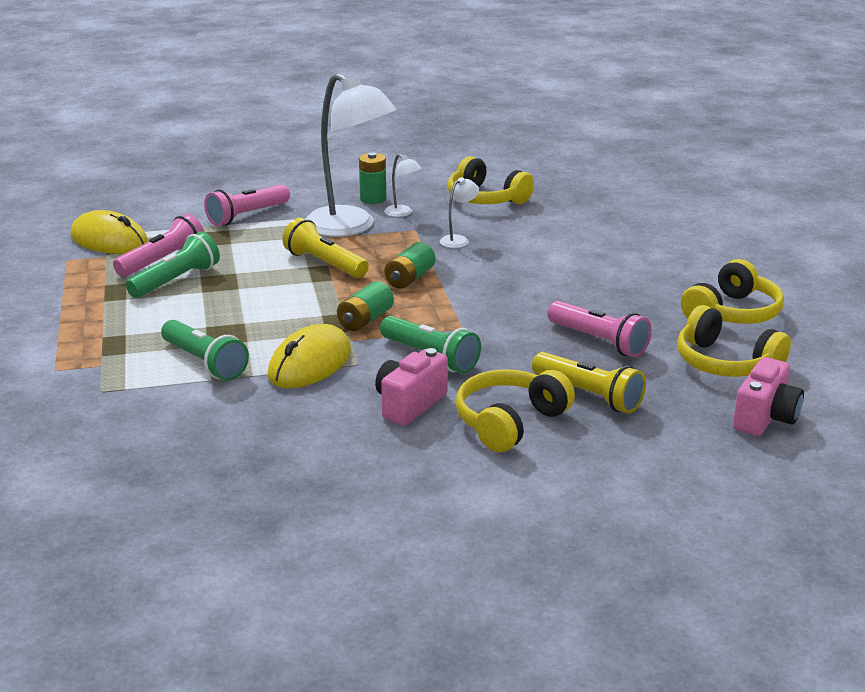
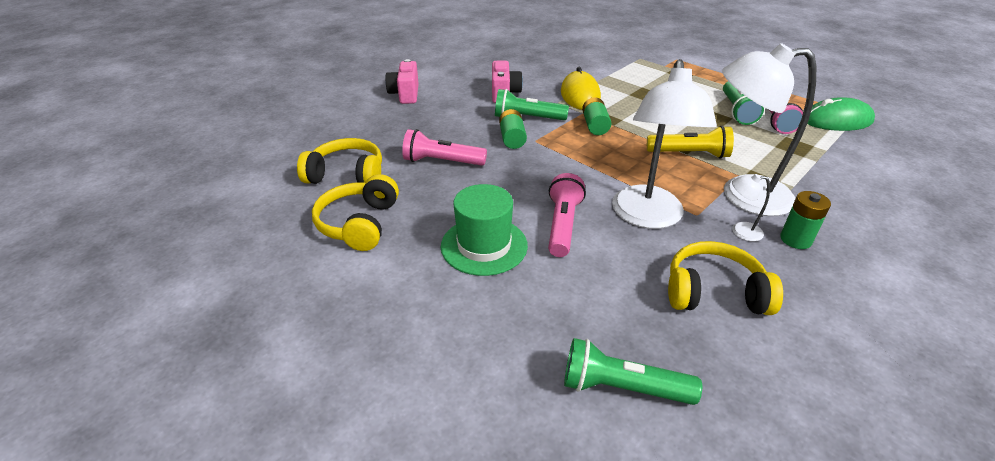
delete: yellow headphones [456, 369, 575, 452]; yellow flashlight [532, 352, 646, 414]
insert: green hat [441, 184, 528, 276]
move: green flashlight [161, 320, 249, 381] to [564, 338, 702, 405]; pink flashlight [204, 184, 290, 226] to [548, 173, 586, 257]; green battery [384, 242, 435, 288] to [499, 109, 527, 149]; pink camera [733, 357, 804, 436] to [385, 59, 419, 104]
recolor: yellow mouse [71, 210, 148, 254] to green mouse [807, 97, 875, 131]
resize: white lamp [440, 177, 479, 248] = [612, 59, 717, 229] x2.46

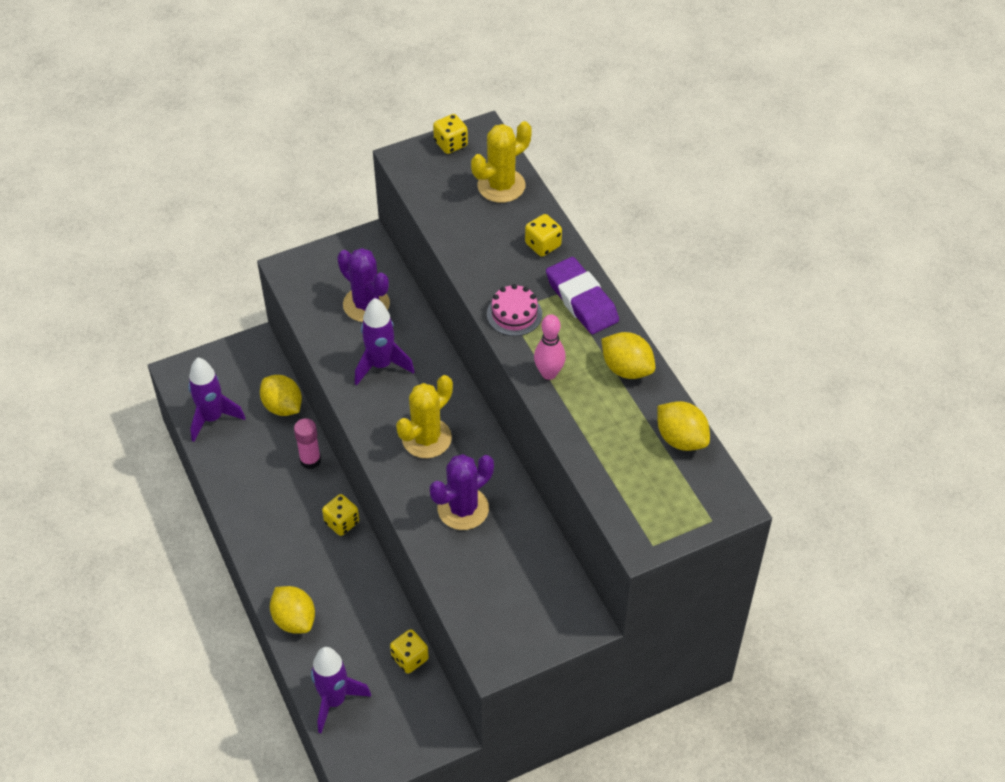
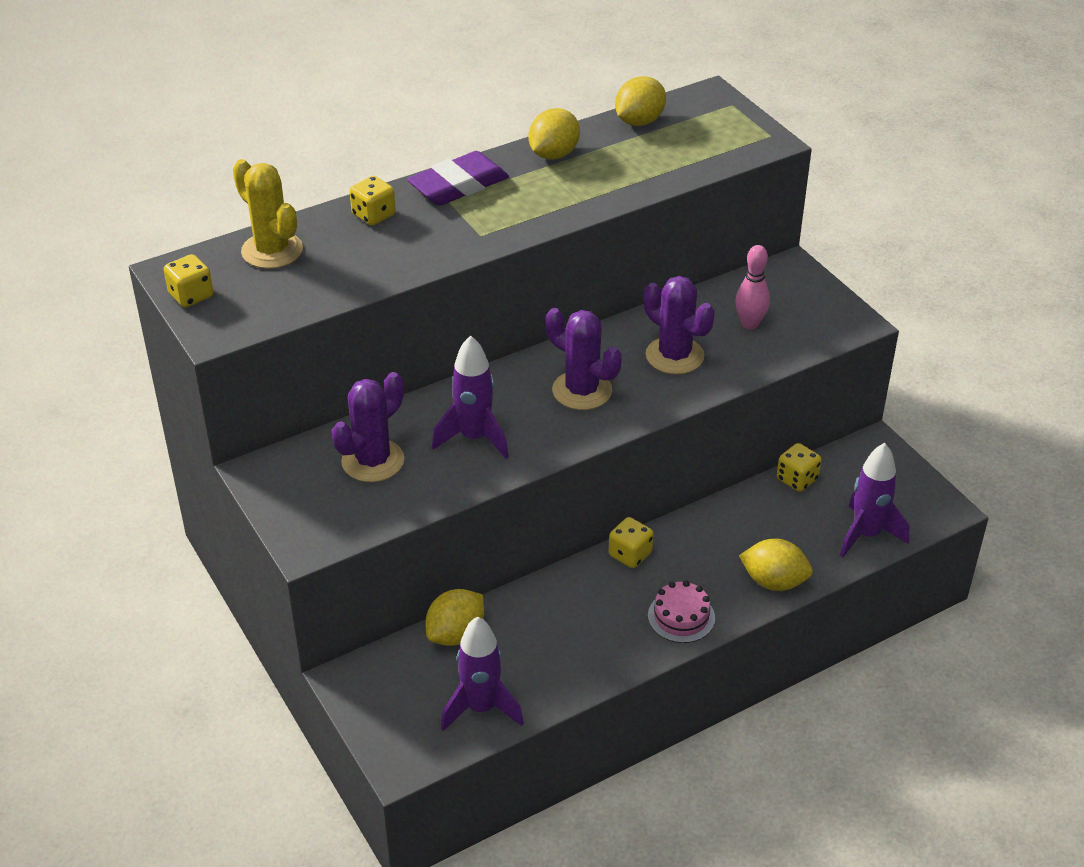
delete: pink glue stick [294, 418, 321, 469]
move: pink cake [487, 284, 542, 336] to [648, 580, 715, 643]; pink bowling pin [534, 314, 566, 380] to [735, 245, 770, 329]
recolor: yellow cactus [396, 375, 453, 458] to purple cactus [546, 308, 622, 410]
rotate: yellow lemon [270, 586, 315, 634] = [739, 539, 813, 591] 60 degrees clockwise

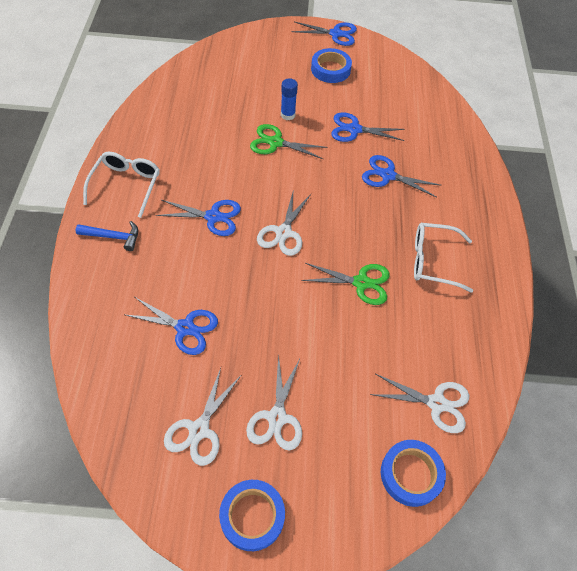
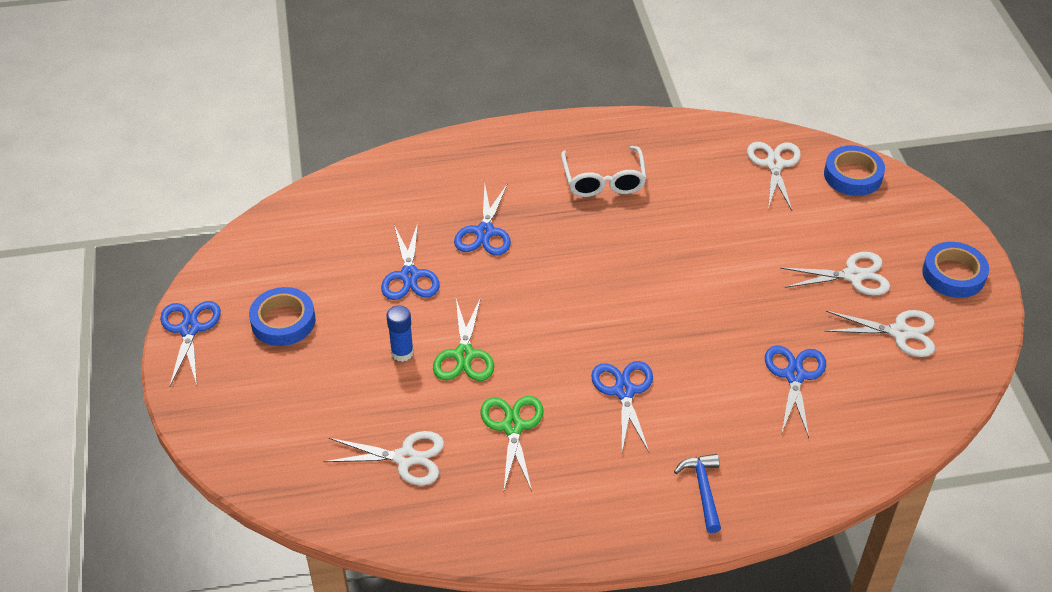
delete: white glasses [83, 152, 160, 218]
move: white scissors [257, 189, 311, 256] to [323, 431, 444, 486]; green scissors [301, 263, 390, 305] to [480, 396, 544, 491]

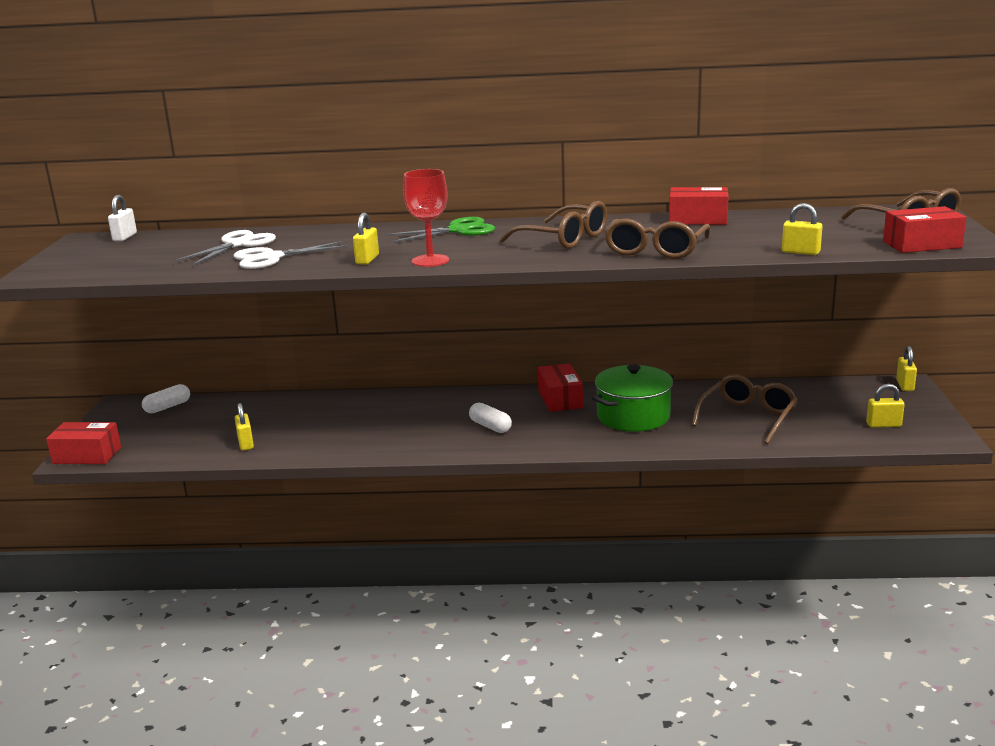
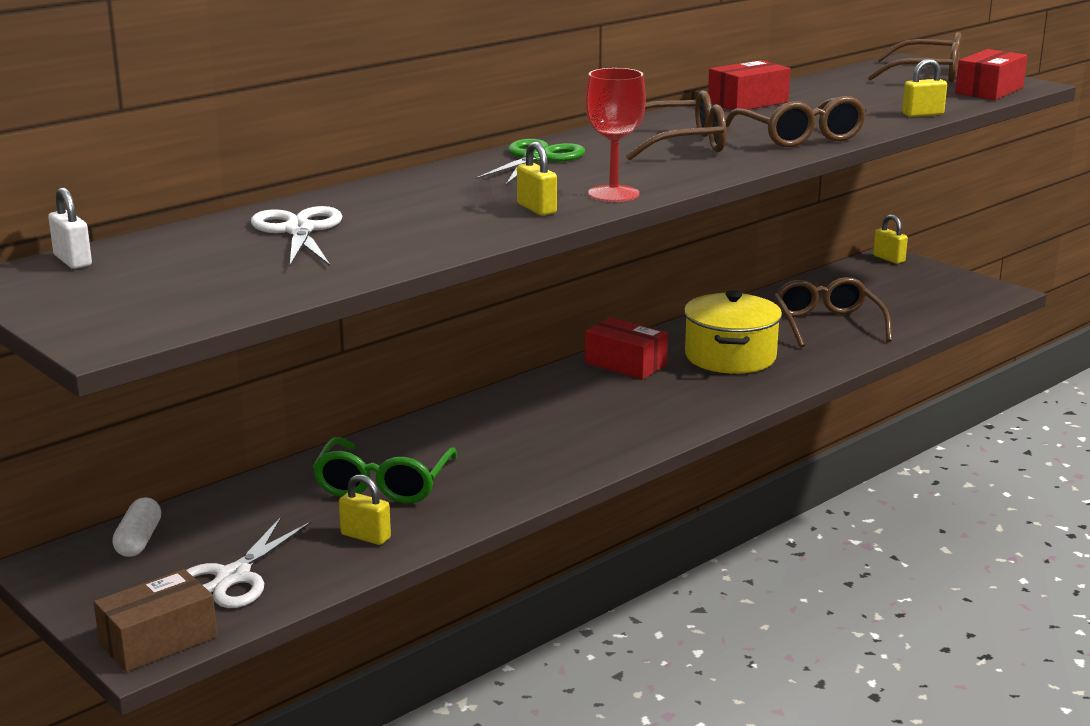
delete: white capsule [469, 403, 512, 433]; yellow padlock [866, 384, 905, 427]
insert: green glasses [312, 437, 458, 503]
move: white scissors [233, 241, 350, 269] to [186, 517, 312, 608]
recolor: red box [46, 422, 121, 464] to brown box [94, 569, 217, 672]; green pot [592, 364, 674, 432] to yellow pot [684, 291, 782, 374]

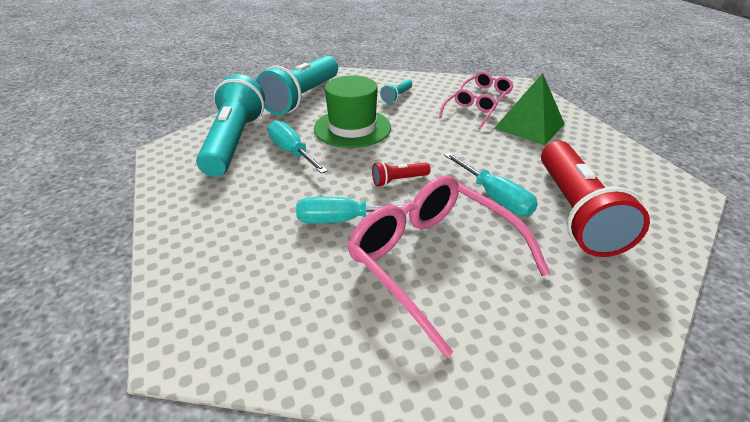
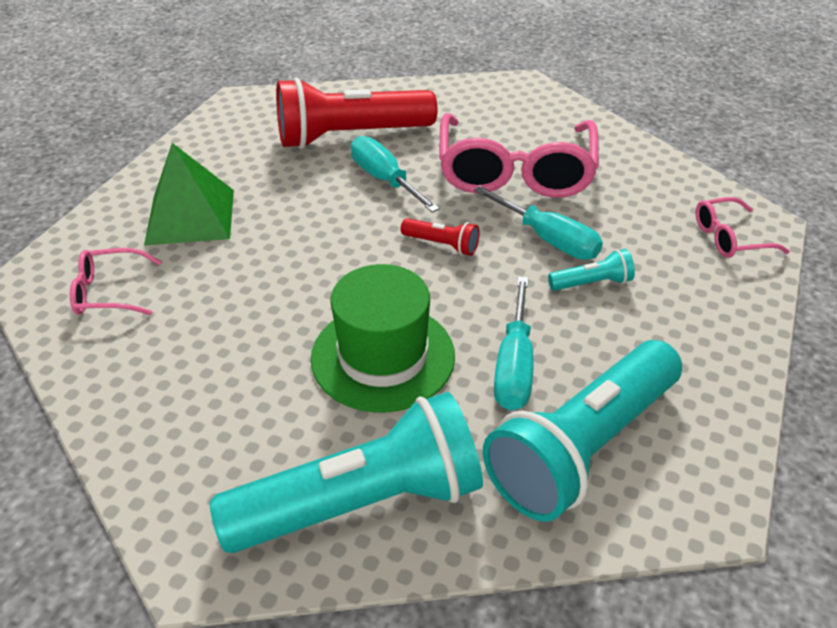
move: turquoise flashlight [380, 79, 412, 103] to [548, 249, 635, 291]; pink glasses [439, 89, 497, 129] to [696, 197, 790, 258]
rotate: turquoise screwdriver [444, 153, 538, 216] = [351, 136, 440, 213] 45 degrees counterclockwise; red flashlight [541, 141, 650, 257] = [276, 77, 437, 149] 150 degrees counterclockwise

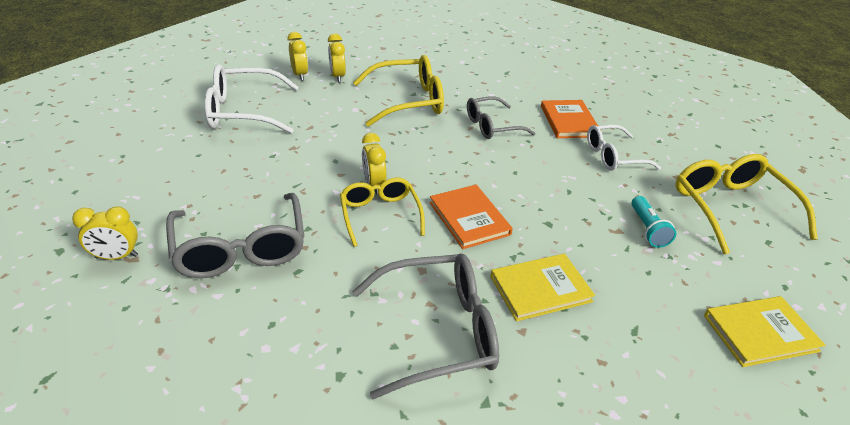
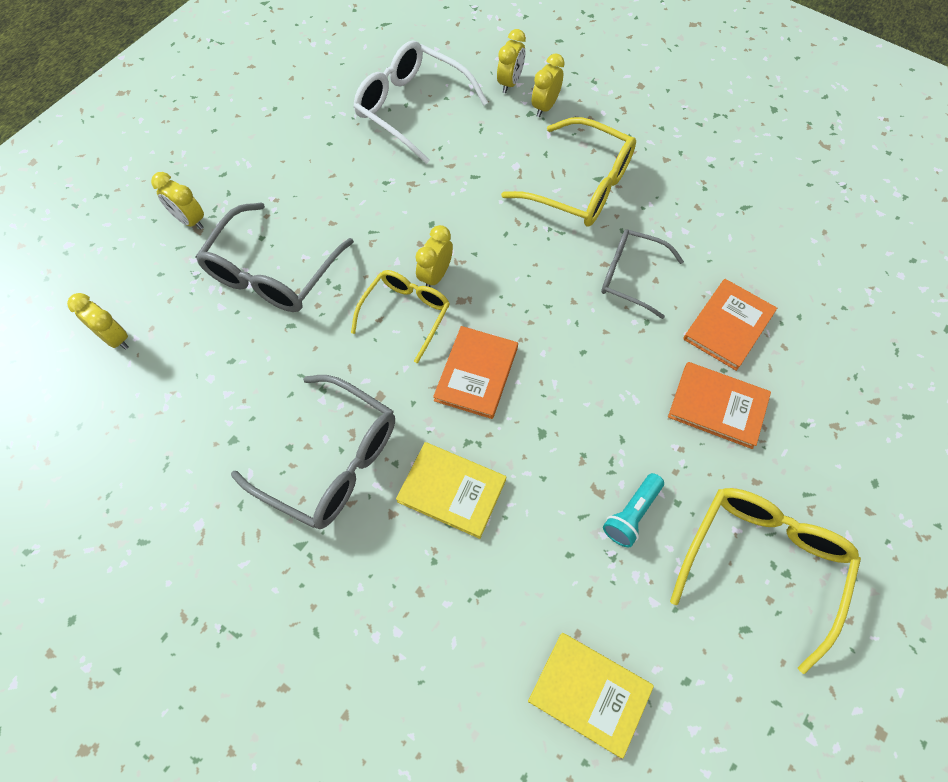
insert: yellow clock [67, 293, 129, 350]
replace: white glasses [587, 125, 661, 171] to orange book [668, 362, 771, 449]

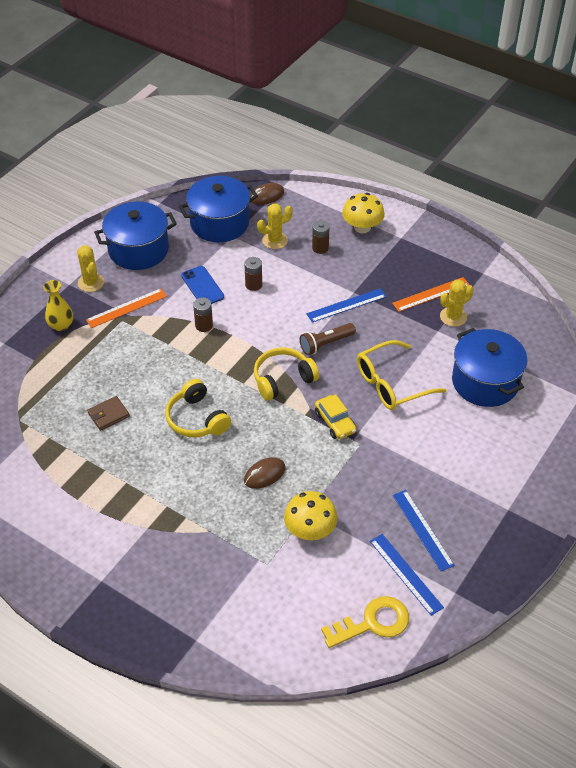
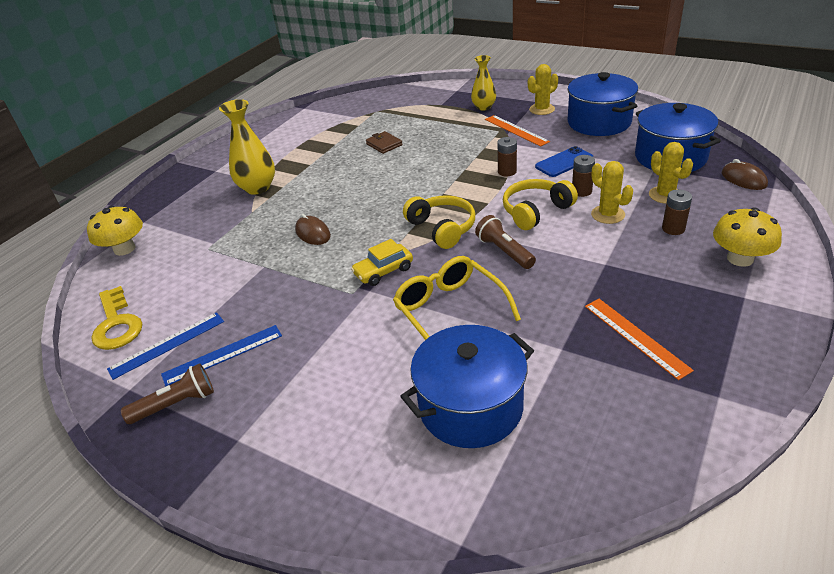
delete: blue ruler [306, 288, 387, 323]
insert: brown flashlight [121, 363, 214, 424]; yellow vase [219, 99, 275, 195]
move: yellow headphones [165, 379, 231, 437] to [503, 179, 578, 230]; yellow mushroom [284, 491, 337, 540] to [87, 206, 143, 256]; yellow cactus [440, 279, 474, 327] to [591, 161, 633, 224]

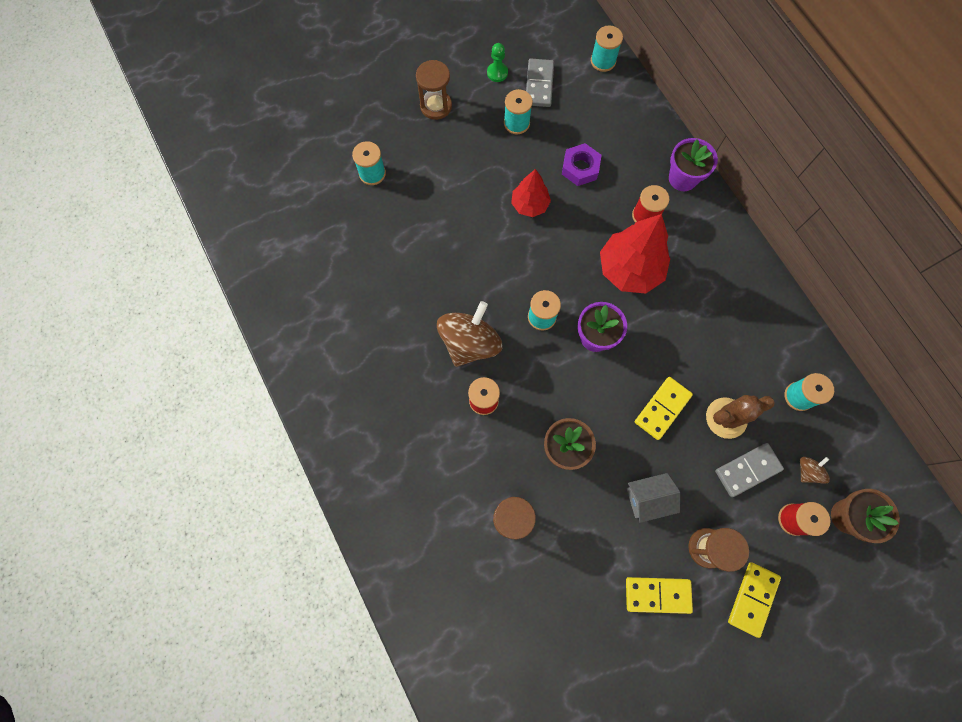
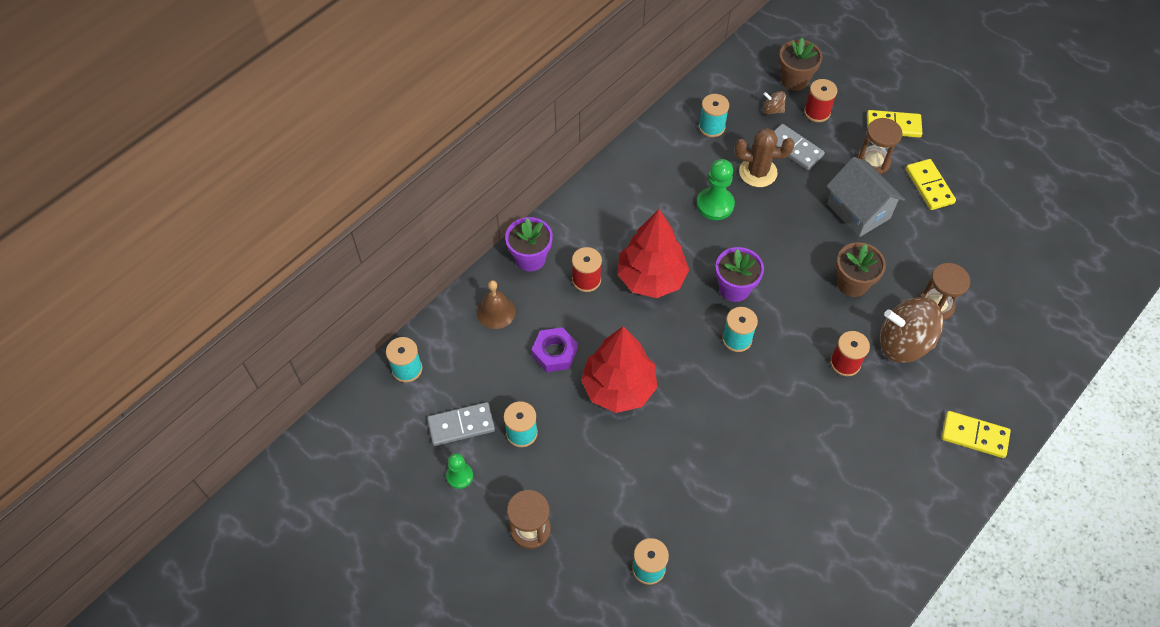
insert: brown bell [477, 280, 516, 329]; green pawn [697, 159, 735, 220]
move: brown spinning top [437, 301, 502, 367] to [880, 297, 943, 363]; yellow domino [635, 377, 693, 440] to [941, 411, 1011, 458]
rotate: brown cactus [706, 395, 775, 439] = [735, 128, 795, 187] 45 degrees counterclockwise
resize: red tree [511, 169, 551, 217] = [581, 326, 657, 413] x1.70; grey house [626, 473, 680, 523] = [827, 157, 905, 237] x1.51

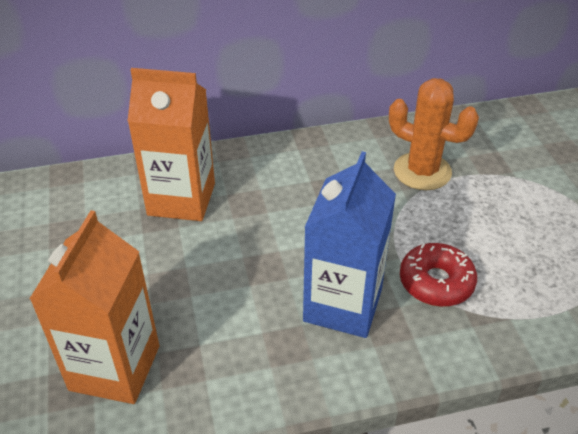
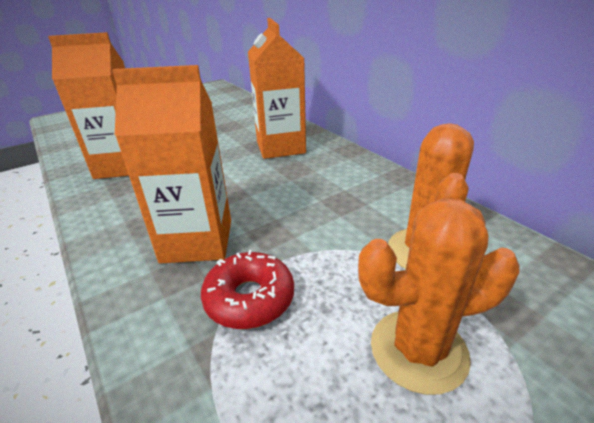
insert: orange cactus [358, 198, 520, 395]
recolor: blue carton [303, 151, 396, 338] to orange carton [112, 65, 231, 263]

